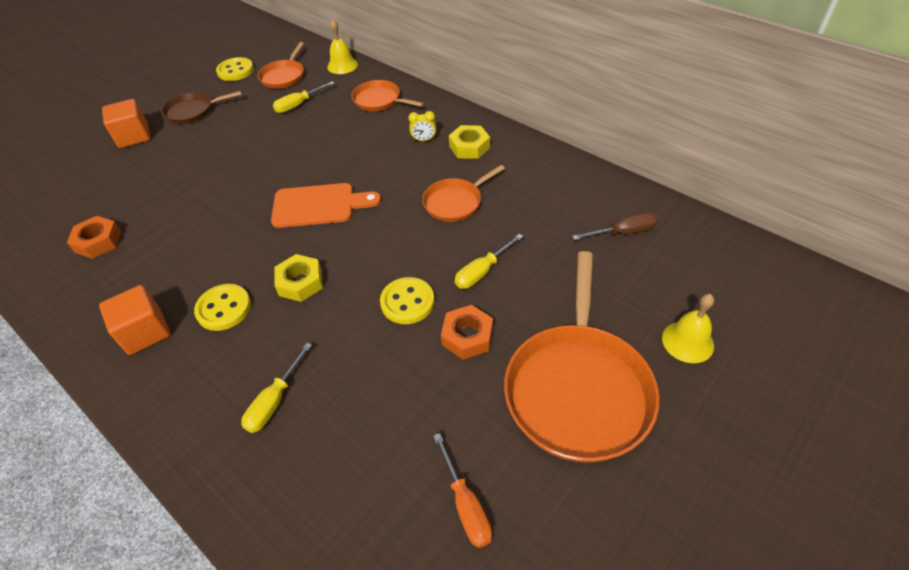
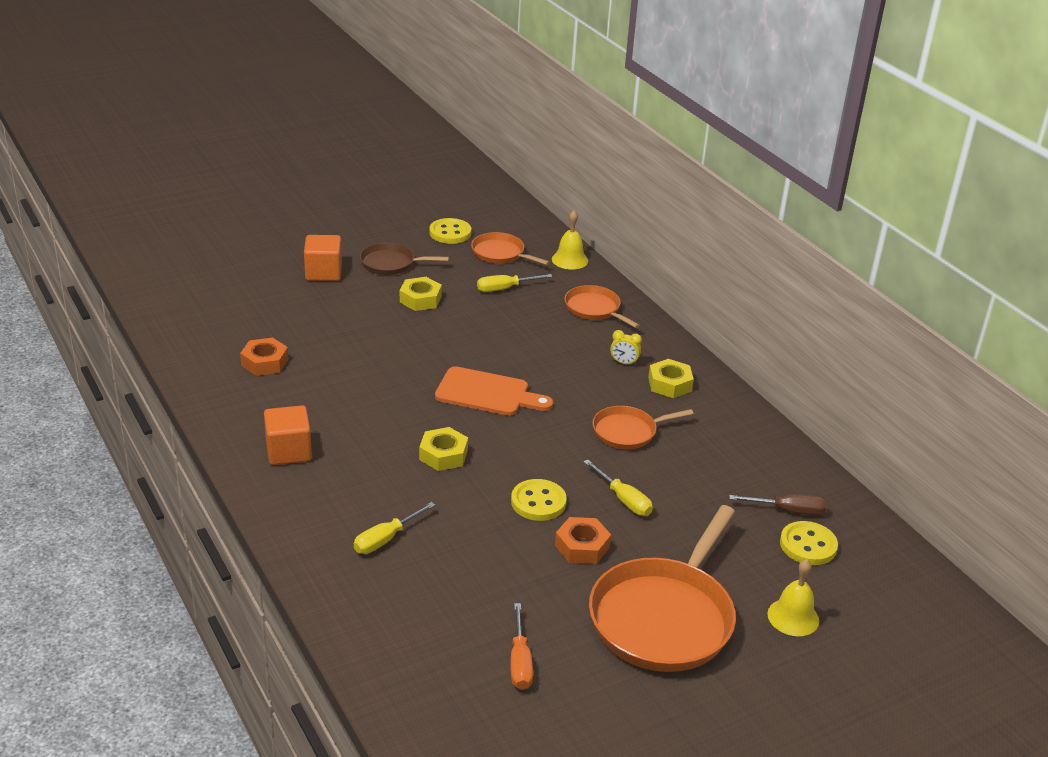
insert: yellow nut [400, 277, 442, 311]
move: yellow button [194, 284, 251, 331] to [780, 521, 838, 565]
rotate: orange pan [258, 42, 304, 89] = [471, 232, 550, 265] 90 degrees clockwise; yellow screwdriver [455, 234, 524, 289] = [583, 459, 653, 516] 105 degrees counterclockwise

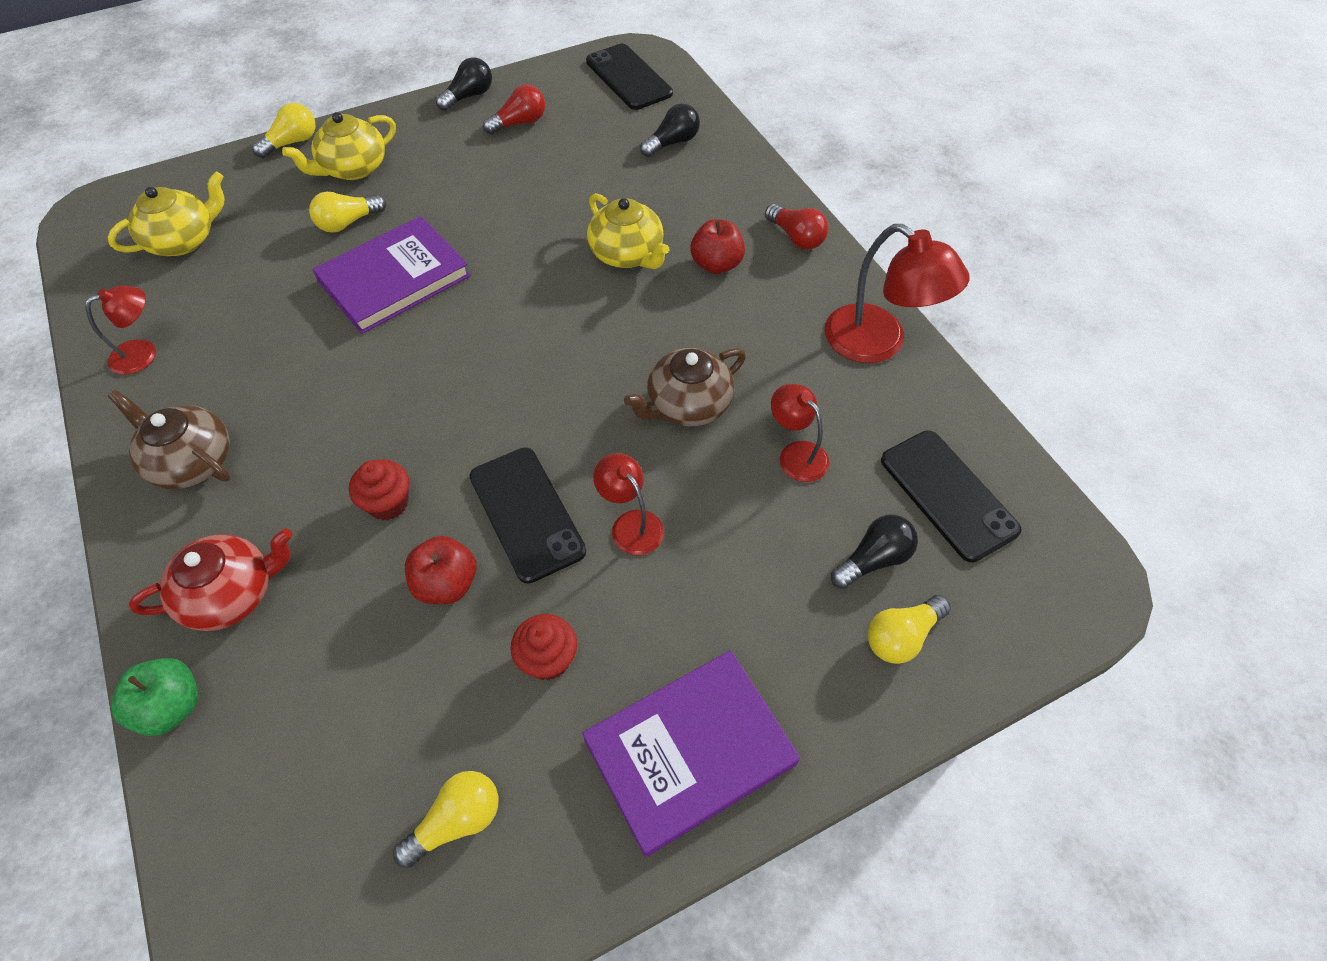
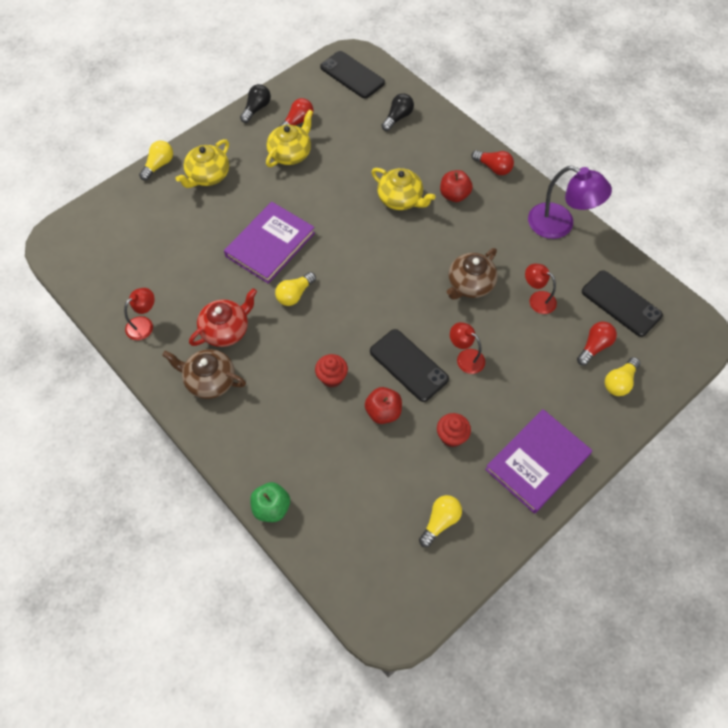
move: yellow teapot [107, 171, 224, 256] to [266, 110, 313, 167]; red teapot [129, 528, 292, 631] to [189, 288, 257, 347]; yellow light bulb [309, 192, 386, 233] to [275, 272, 316, 306]
recolor: red lamp [825, 224, 970, 363] to purple lamp [528, 166, 612, 239]; black light bulb [831, 515, 918, 589] to red light bulb [577, 322, 617, 365]

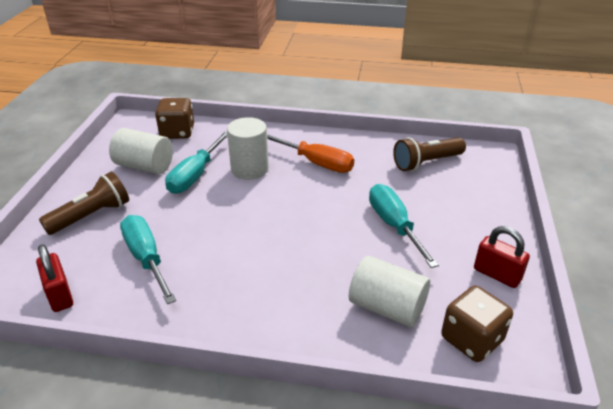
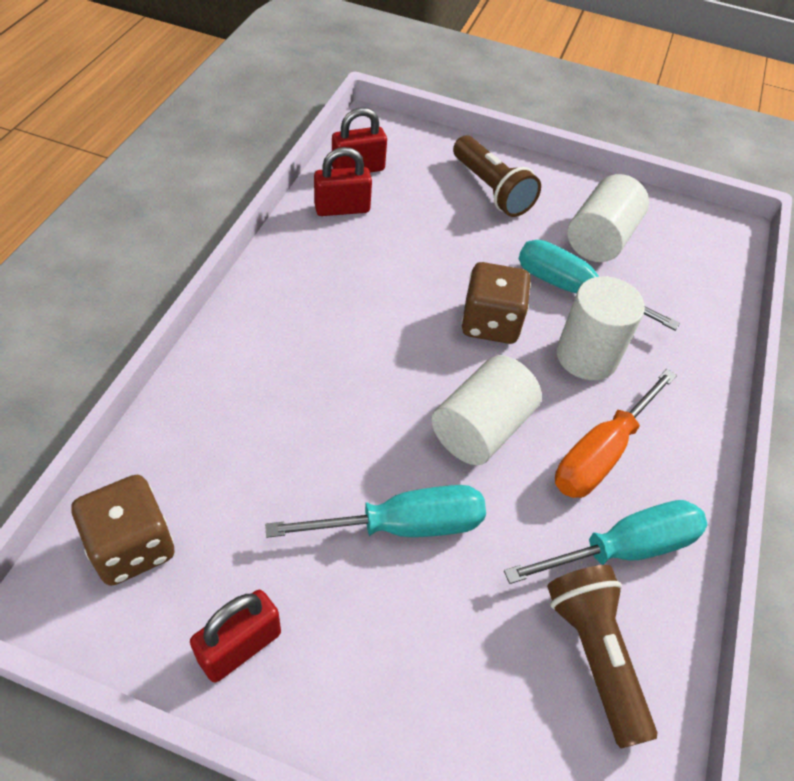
insert: red padlock [314, 147, 372, 216]
move: turquoise screwdriver [120, 215, 176, 304] to [504, 500, 707, 584]; brown dice [155, 98, 194, 139] to [461, 262, 531, 344]; white cylinder [349, 256, 430, 327] to [431, 355, 542, 465]

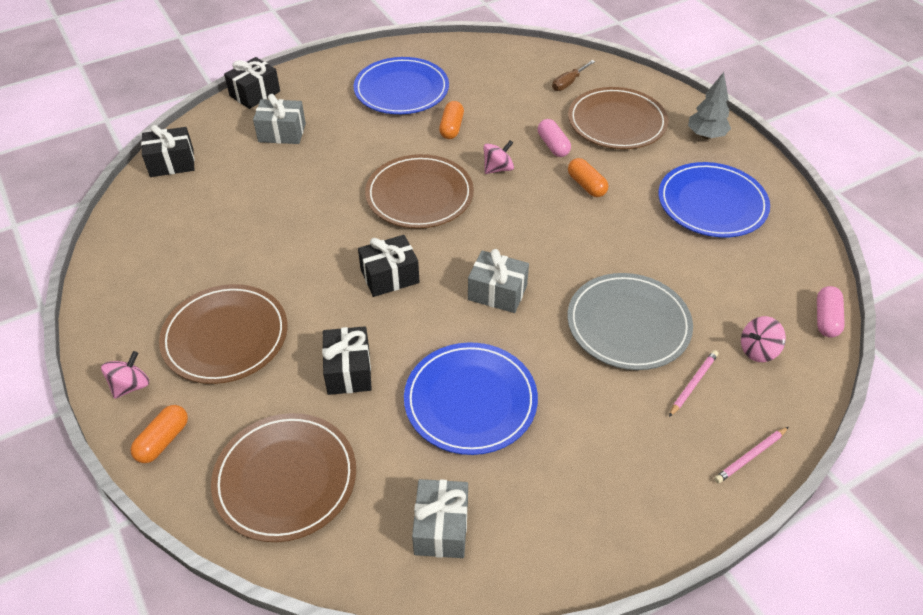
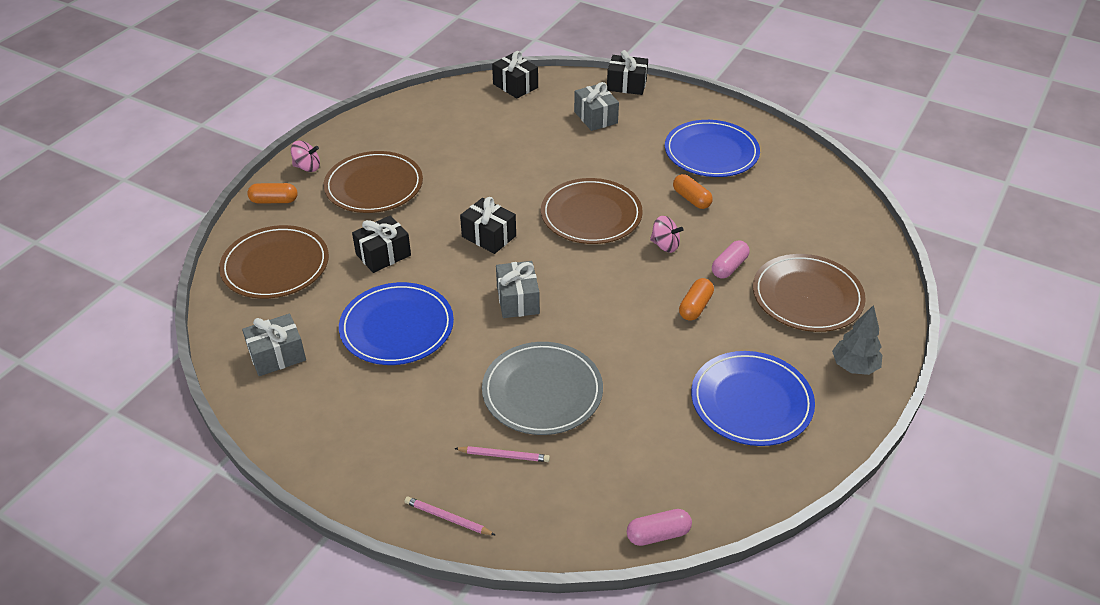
delete: brown screwdriver [552, 60, 595, 91]; pink spinning top [741, 316, 786, 362]
rotate: orange capsule [439, 101, 464, 139] = [673, 174, 713, 209] 75 degrees clockwise

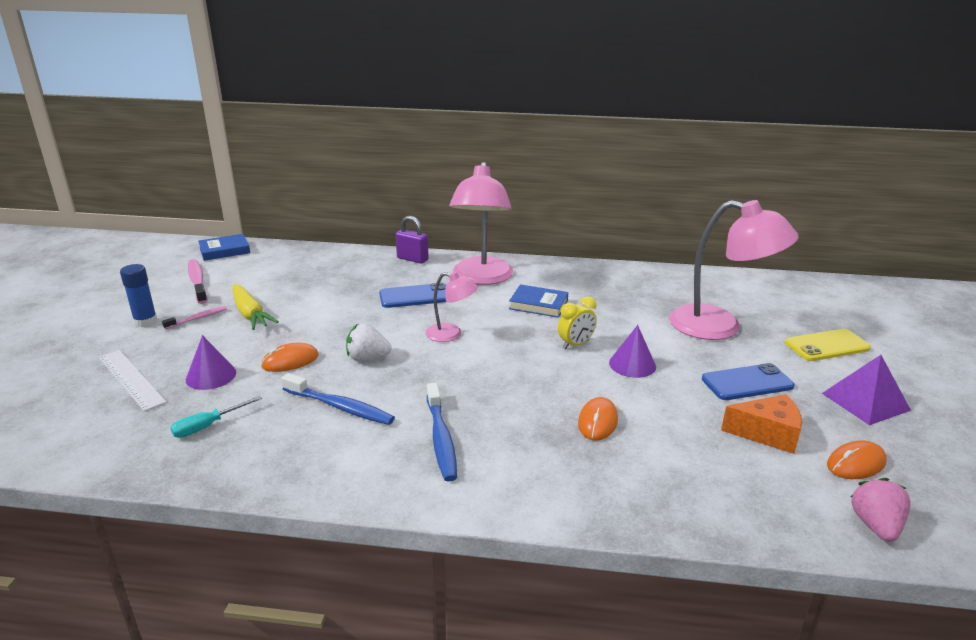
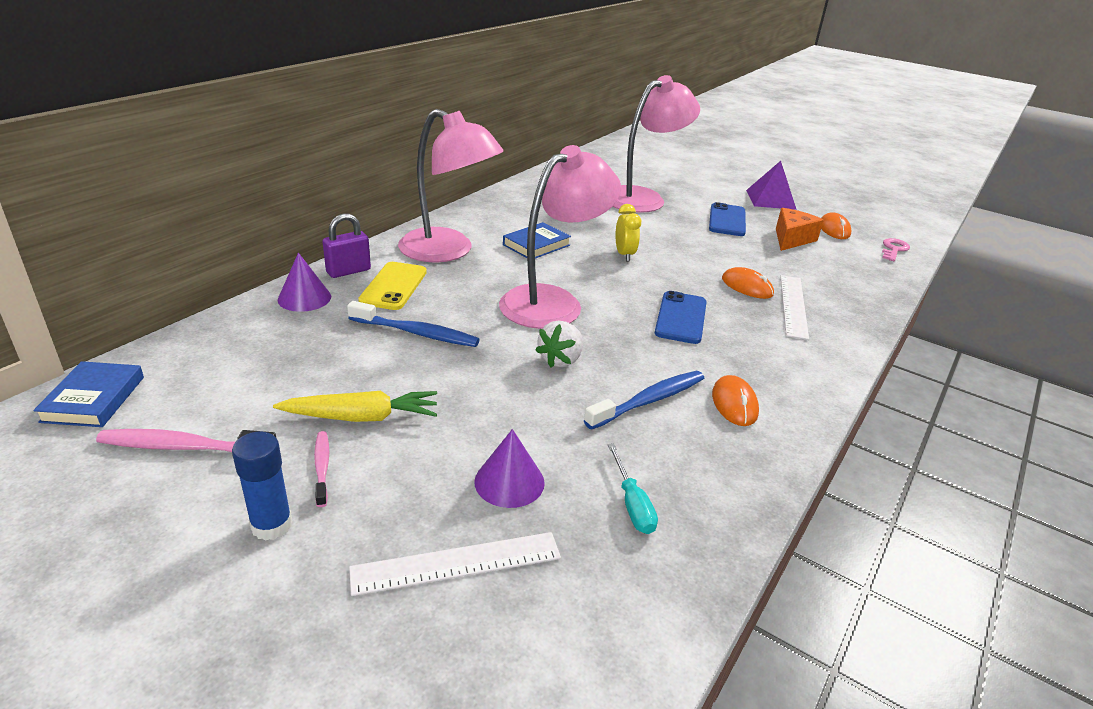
insert: white ruler [780, 275, 809, 340]
move: orange mouse [261, 343, 319, 372] to [712, 375, 759, 426]; blue phone [379, 283, 446, 308] to [655, 291, 707, 344]; blue toothbrush [427, 383, 457, 482] to [347, 301, 480, 347]; purple cone [609, 325, 656, 378] to [278, 253, 331, 312]; yellow phone [785, 329, 871, 361] to [358, 262, 427, 310]
replace: pink strawberry [851, 478, 911, 542] to pink key [882, 238, 910, 261]
resize: pink lamp [426, 272, 478, 342] = [499, 145, 621, 329] x1.97

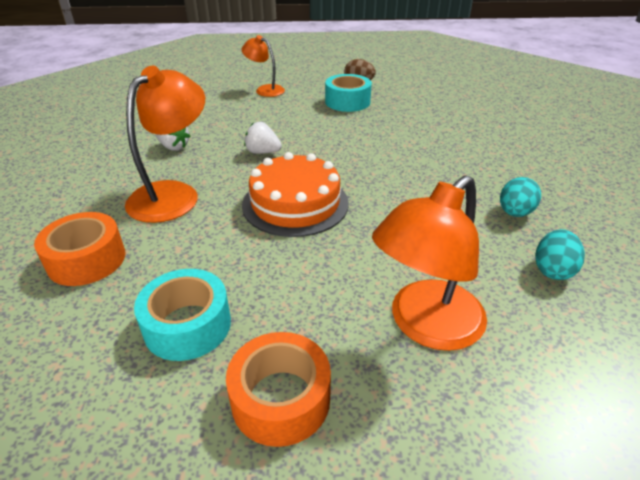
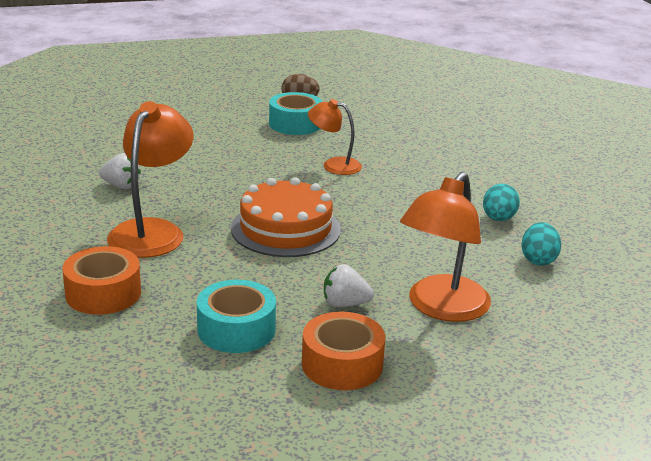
move: orange lamp [241, 35, 285, 97] to [308, 99, 362, 175]; white strawberry [244, 122, 282, 154] to [324, 264, 374, 307]

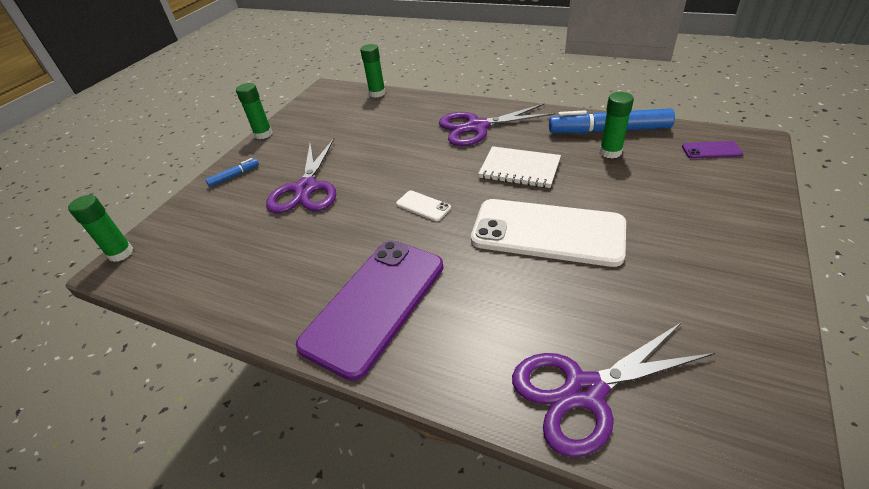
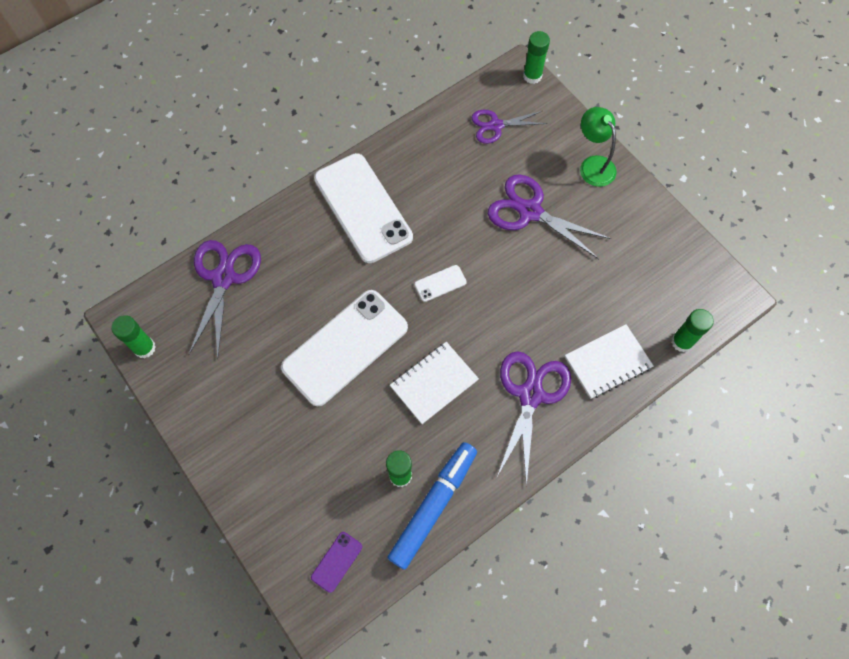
insert: purple scissors [471, 110, 548, 144]; white notebook [565, 324, 654, 399]
move: green glue stick [236, 83, 273, 139] to [111, 315, 156, 358]
replace: blue marker [206, 158, 259, 187] to green lamp [580, 107, 617, 187]
recolor: purple phone [296, 240, 443, 381] to white phone [314, 153, 413, 263]

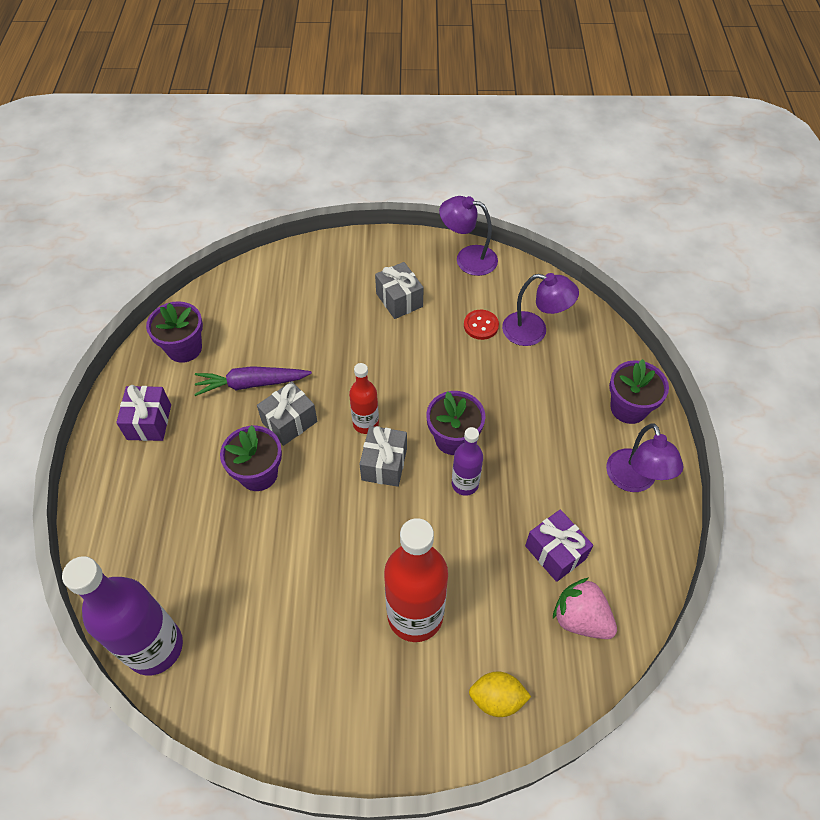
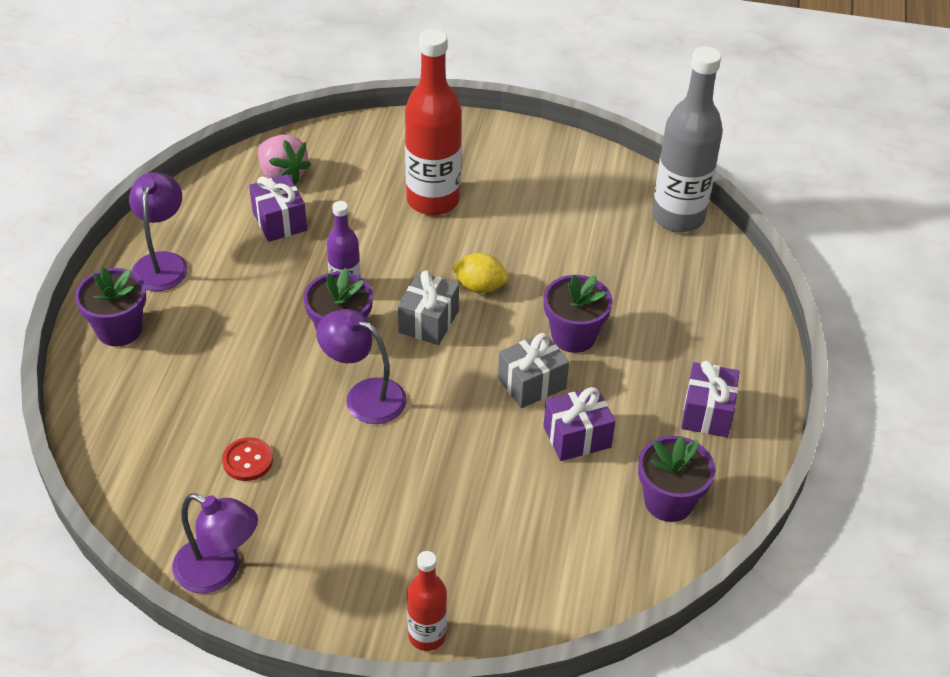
delete: grey gift [375, 262, 424, 319]
move: red bottle [349, 363, 379, 434] to [407, 551, 447, 651]; yellow lemon [469, 672, 531, 717] to [452, 253, 508, 294]; purple lamp [502, 273, 579, 346] to [316, 309, 407, 424]
replace: purple carrot [194, 366, 312, 396] to purple gift [543, 387, 616, 461]
recolor: purple bottle [62, 556, 183, 676] to grey bottle [652, 46, 723, 232]

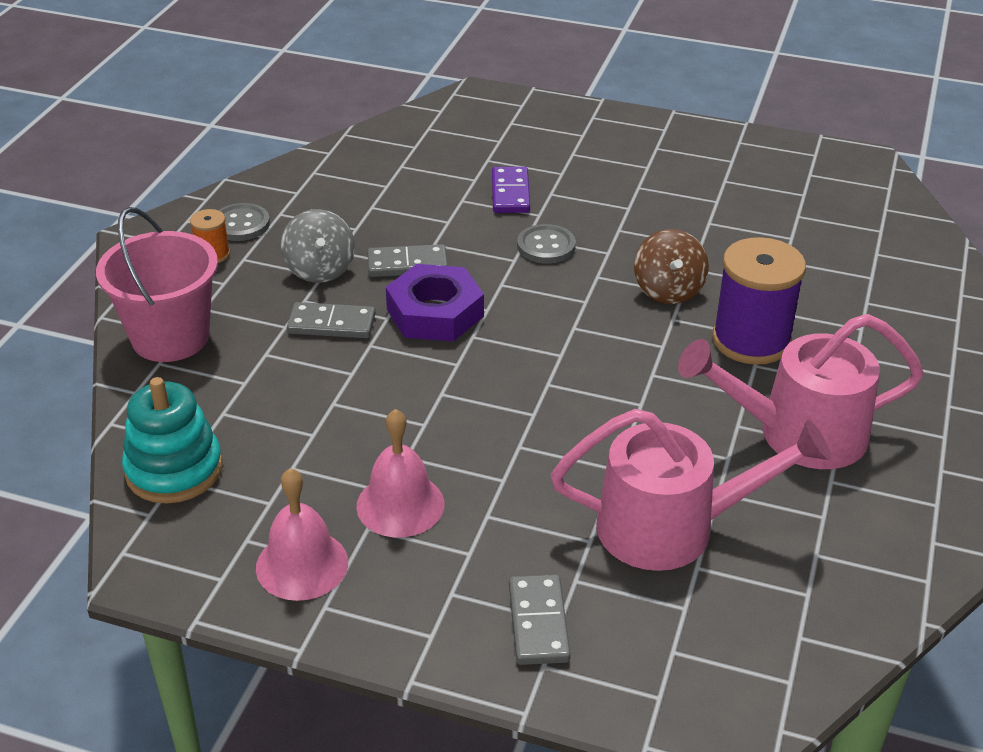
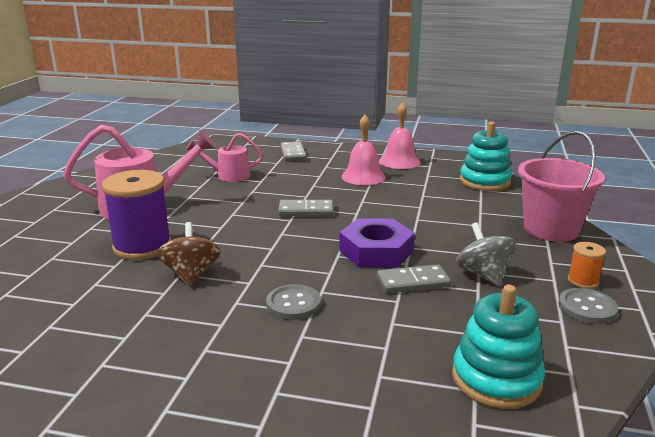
delete: purple domino [492, 167, 530, 213]
insert: turquoise stacking toy [452, 285, 545, 409]
move: grey domino [287, 302, 376, 338] to [278, 200, 334, 216]
resize: pink watering can [551, 409, 832, 571] = [186, 133, 263, 182] x0.58

